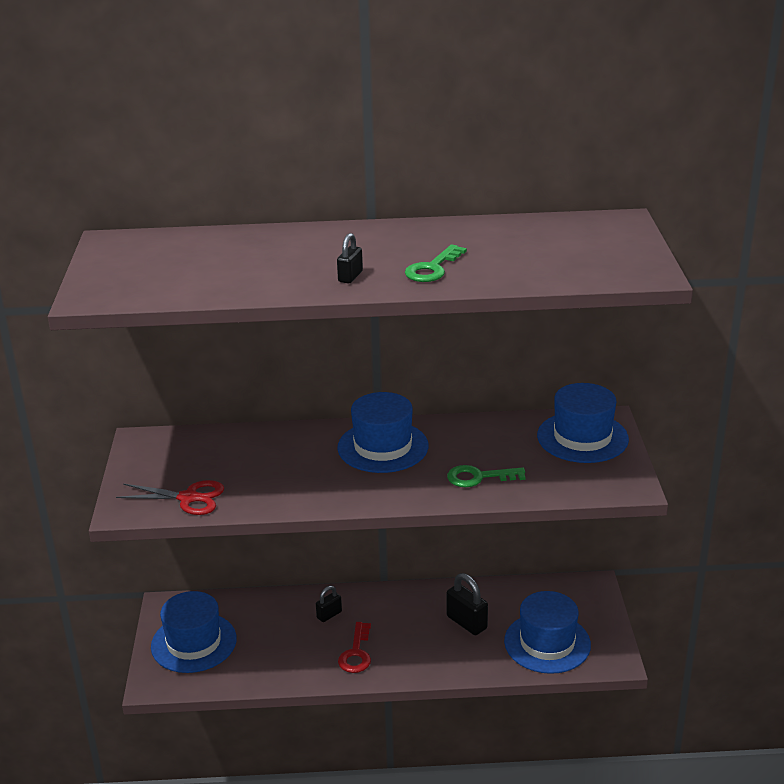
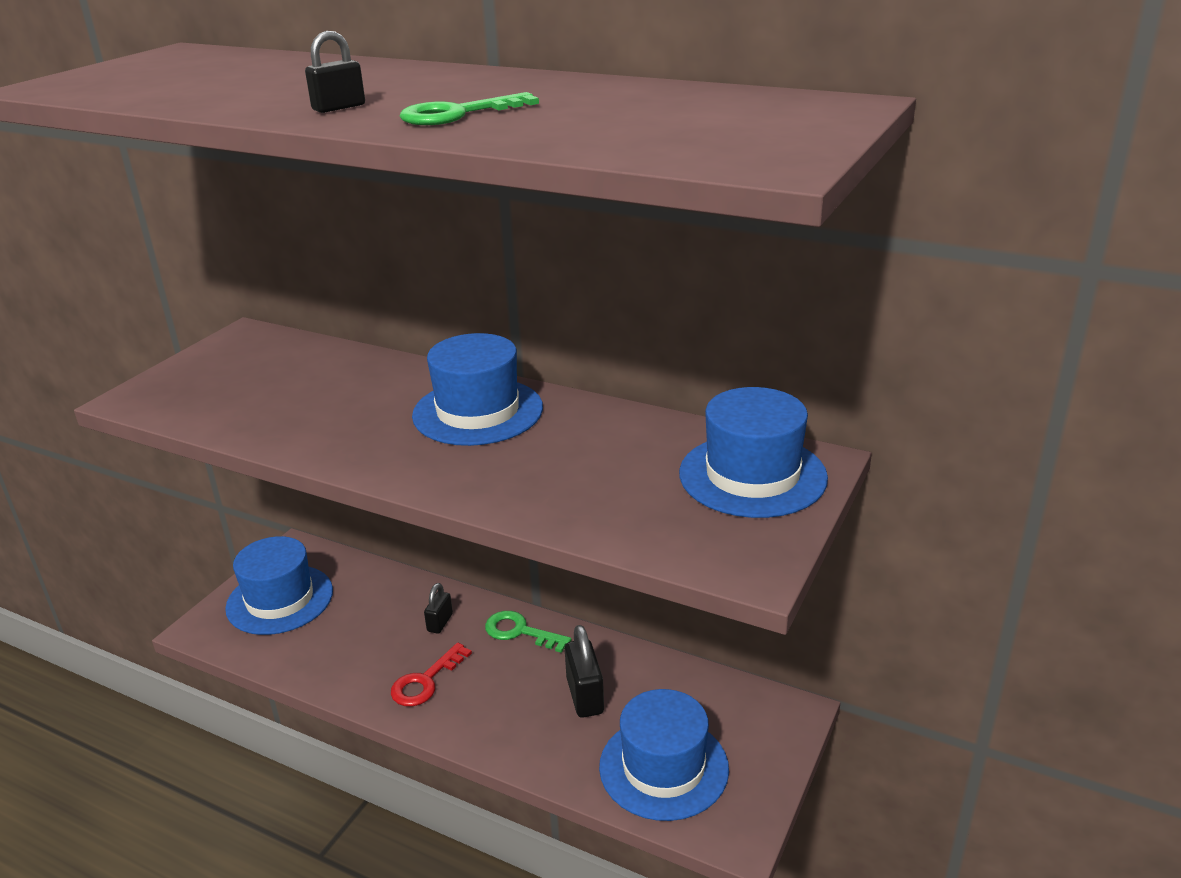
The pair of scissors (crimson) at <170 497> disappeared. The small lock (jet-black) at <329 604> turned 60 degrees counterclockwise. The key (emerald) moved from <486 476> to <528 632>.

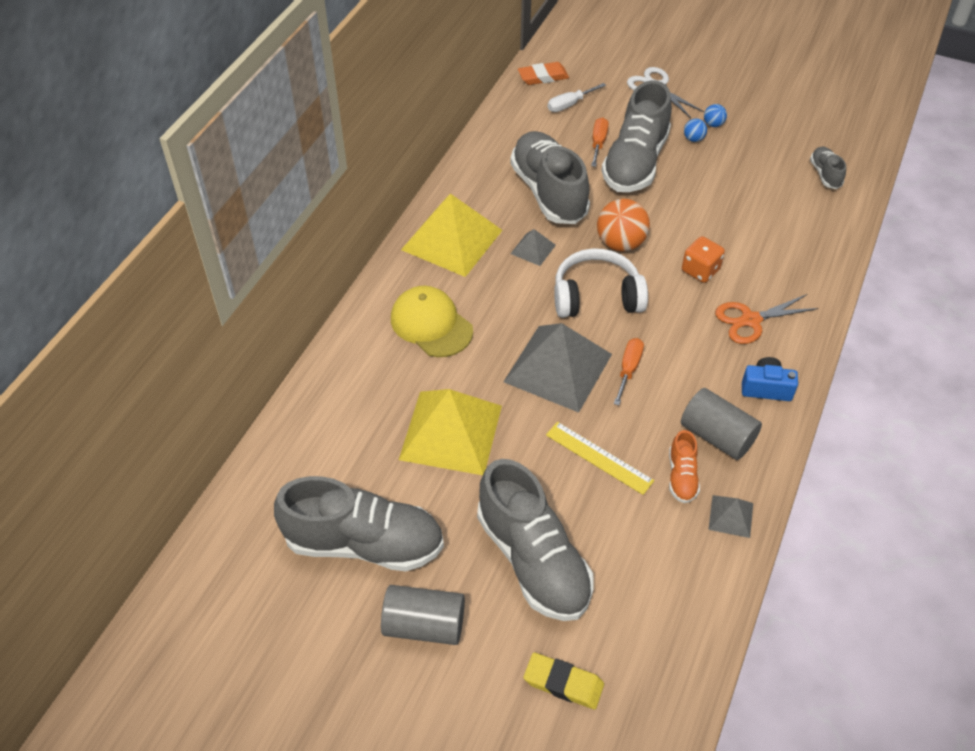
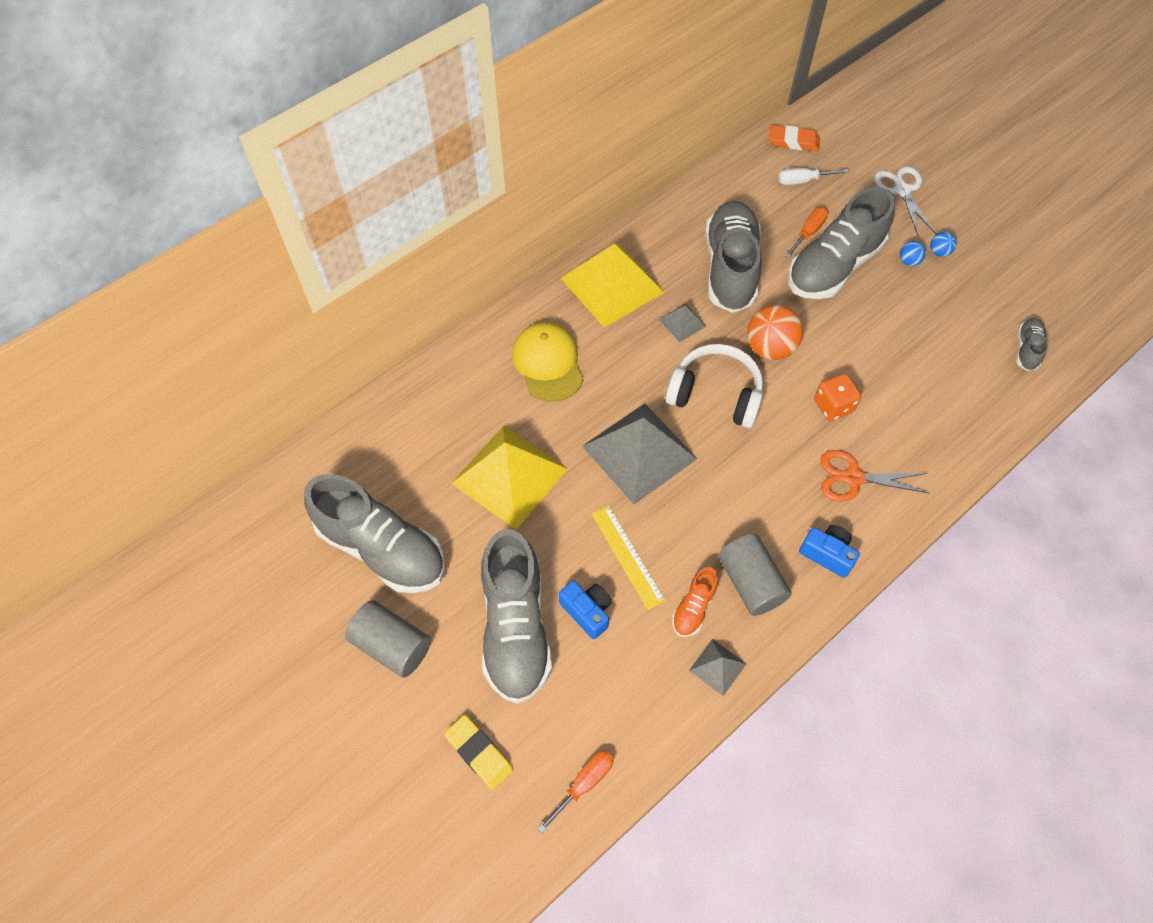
The flat screwdriver (orange) moved from <629 371> to <575 791>. The camera (royal blue) at <585 610> appeared.

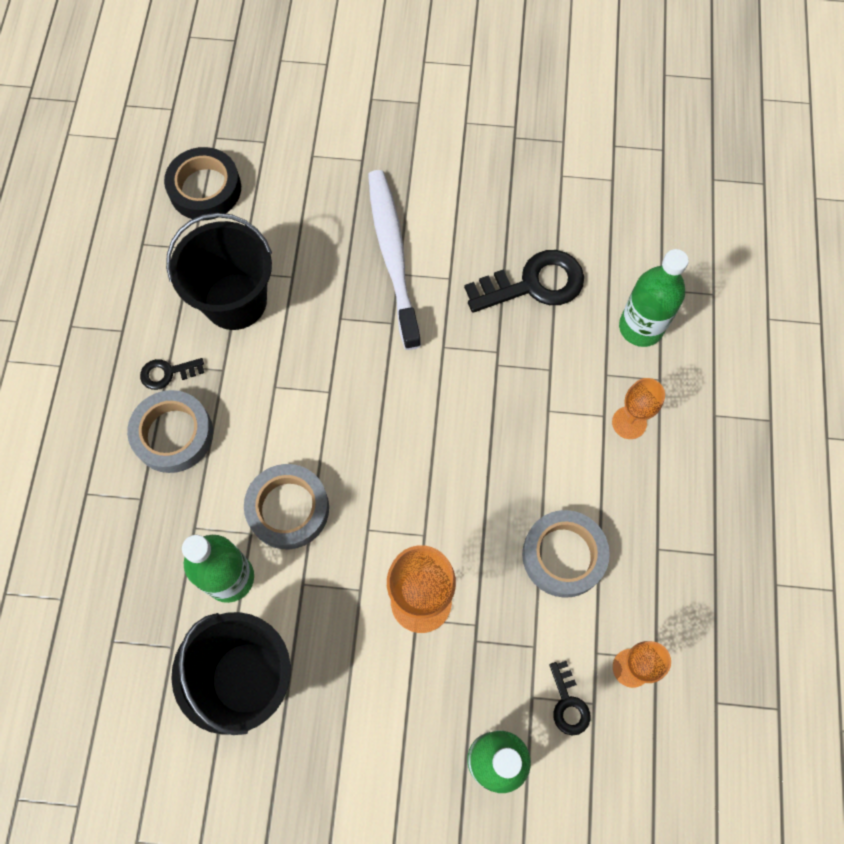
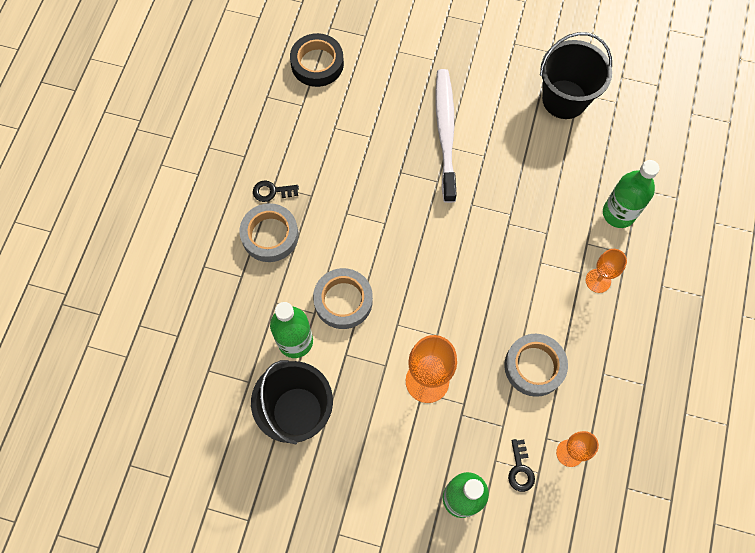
The pail (jet-black) moved from <219 271> to <576 75>. The key (jet-black) at <524 281> disappeared.

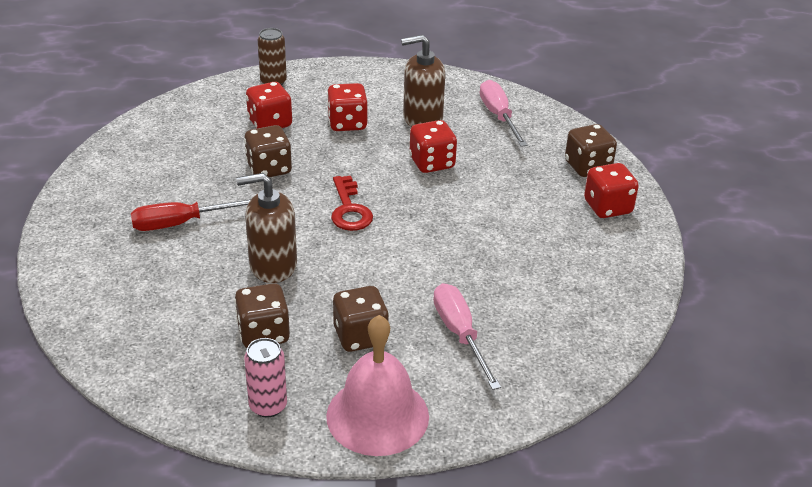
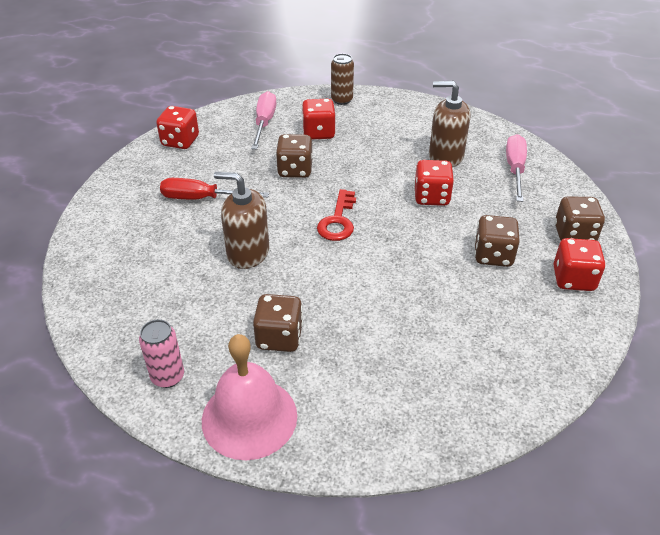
The game die (russet) moved from <262 315> to <497 241>. The game die (crimson) moved from <347 107> to <177 127>. The flat screwdriver (rose-pink) moved from <467 336> to <263 120>.

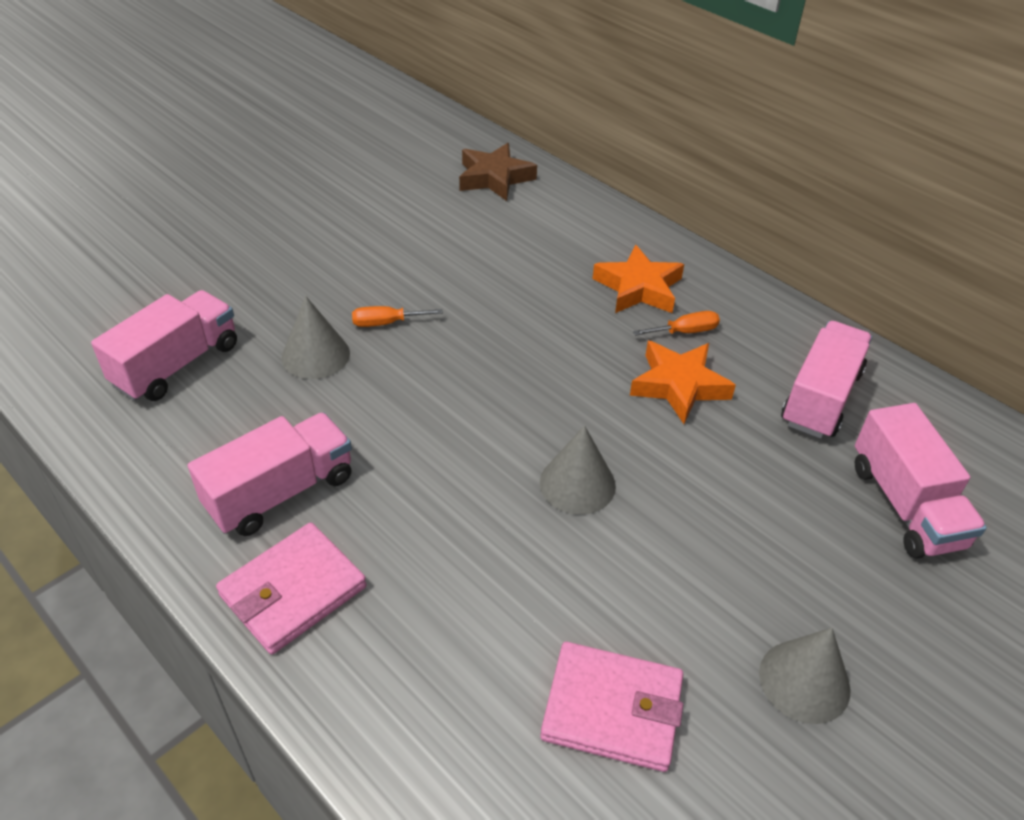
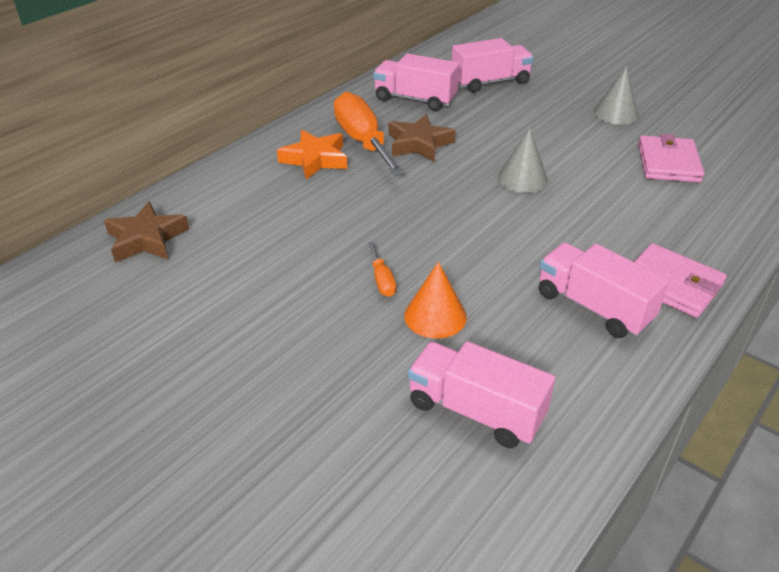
The cone shape (gray) at <316 337> became the cone shape (orange) at <435 300>. The star shape (orange) at <683 382> became the star shape (russet) at <422 137>. The flat screwdriver (orange) at <676 323> changed to 2.32 times the size.

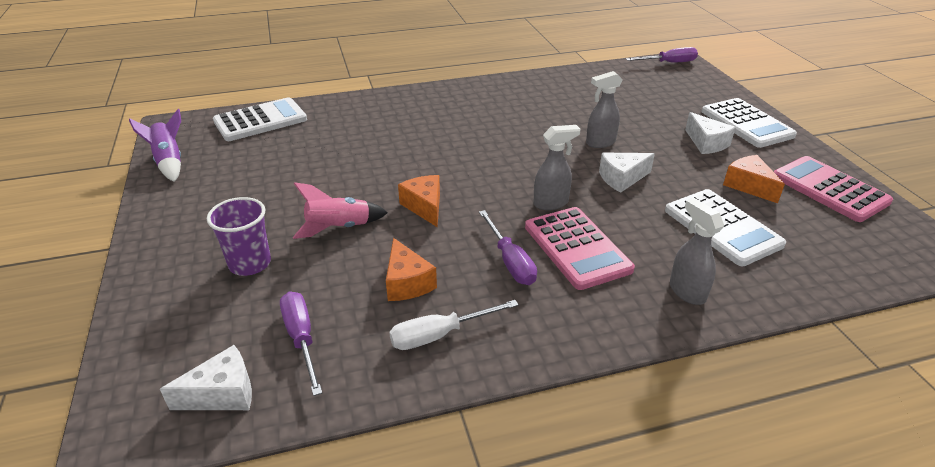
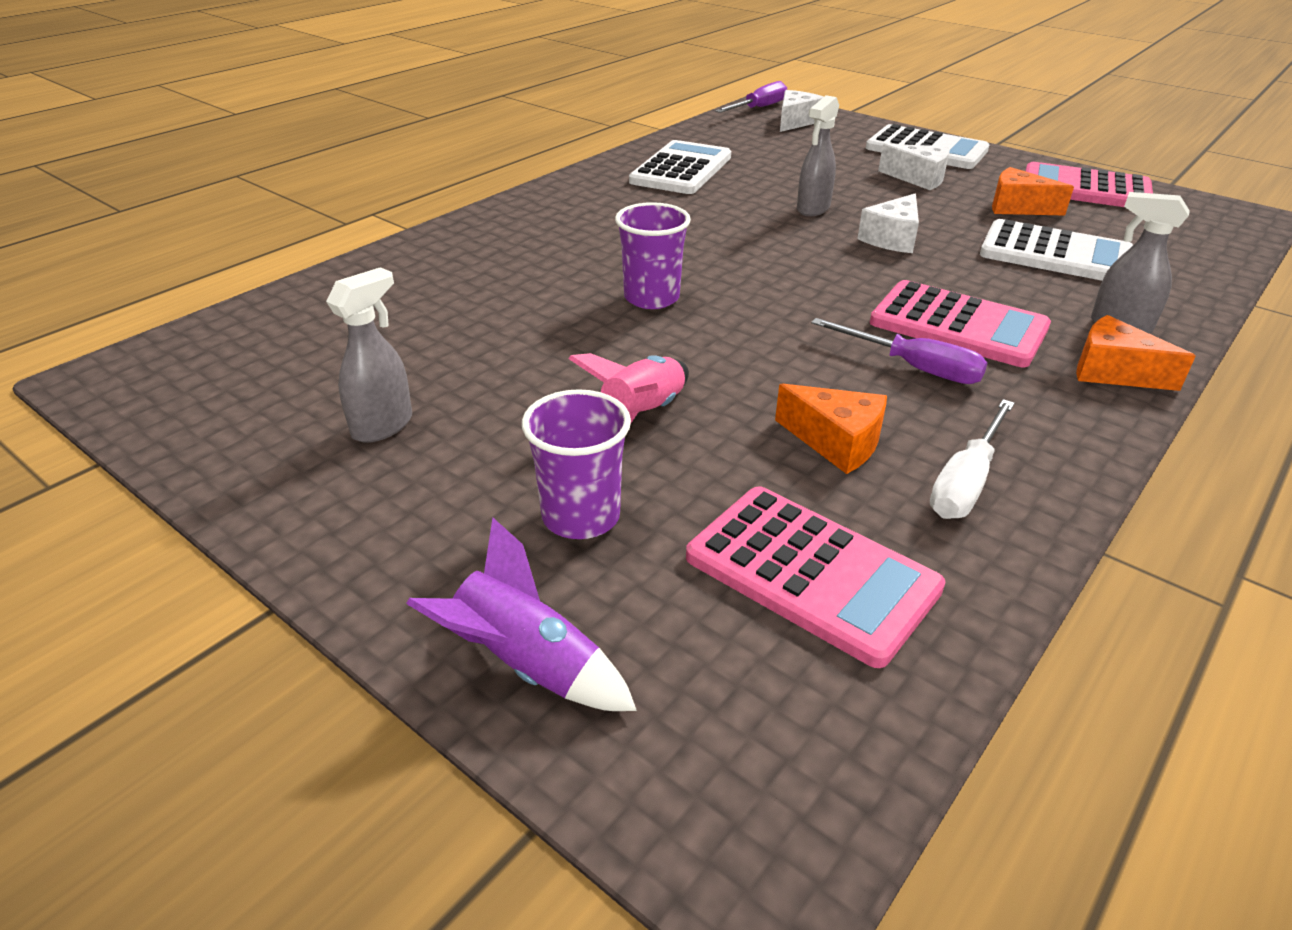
The rocket (violet) moved from <155 145> to <521 614>. The cheese wedge (pure white) moved from <206 377> to <802 111>. The calculator (pure white) moved from <260 119> to <680 167>. The flat screwdriver (violet) at <301 343> was replaced by the calculator (rose-pink) at <816 577>. The cheese wedge (orange) moved from <419 201> to <1136 353>. The spray bottle (gray) moved from <557 167> to <369 355>. The beaker (violet) at <653 255> appeared.

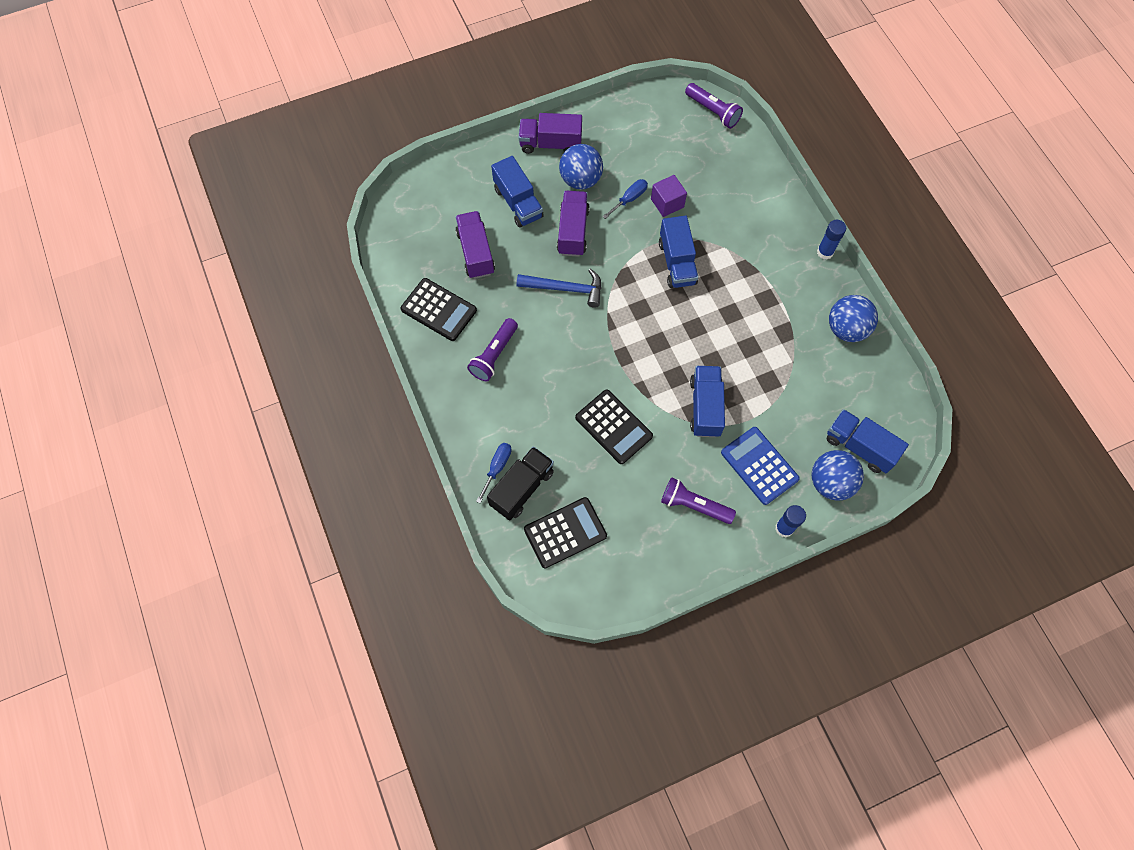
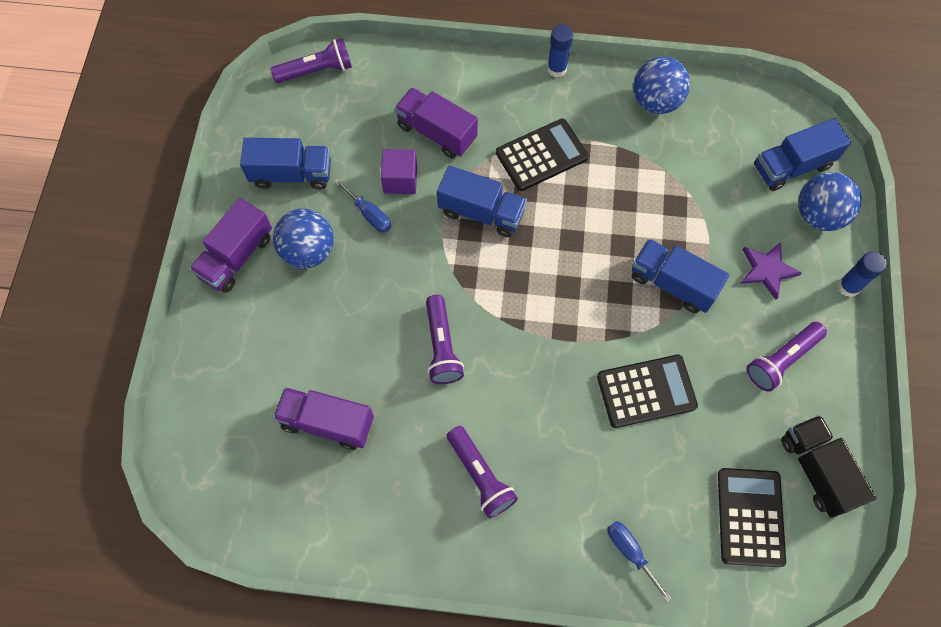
The calculator (jet-black) moved from <438 309> to <542 155>. The truck (jet-black) moved from <520 483> to <828 466>. The truck (royal blue) moved from <517 192> to <285 164>. The hammer (royal blue) at <559 288> was replaced by the torch (violet) at <445 339>. The truck (violet) moved from <573 224> to <436 122>. The flat screwdriver (royal blue) at <625 199> turned 150 degrees clockwise. The calculator (royal blue) at <760 466> was replaced by the star shape (violet) at <771 271>.

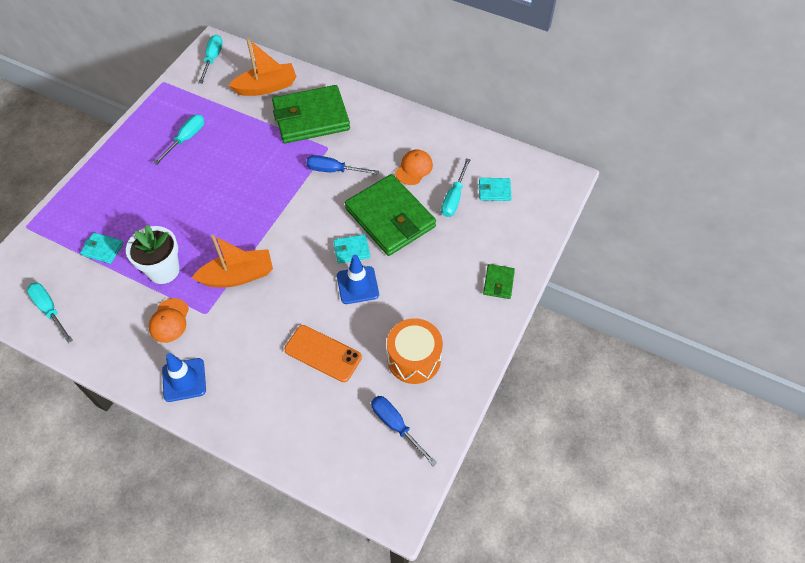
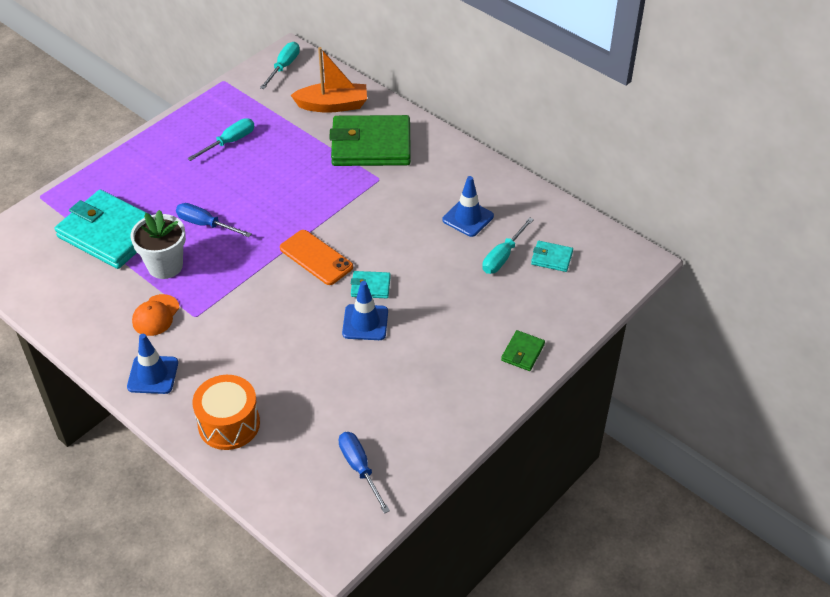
The flat screwdriver (aqua) at <50 313> disappeared. The wallet (aqua) at <102 248> changed to 2.31 times the size. The toy boat (orange) at <232 261> disappeared. The phone (orange) moved from <323 353> to <316 257>. The flat screwdriver (royal blue) moved from <342 165> to <214 220>. The wallet (emerald) at <390 215> disappeared. The drum (orange) moved from <415 351> to <226 412>. The peaked cap (orange) at <414 167> was replaced by the safety cone (royal blue) at <468 206>.

